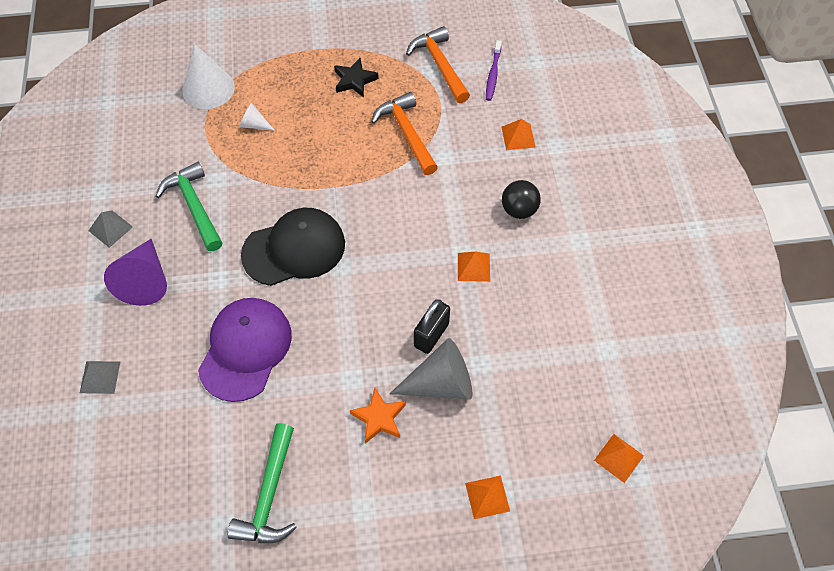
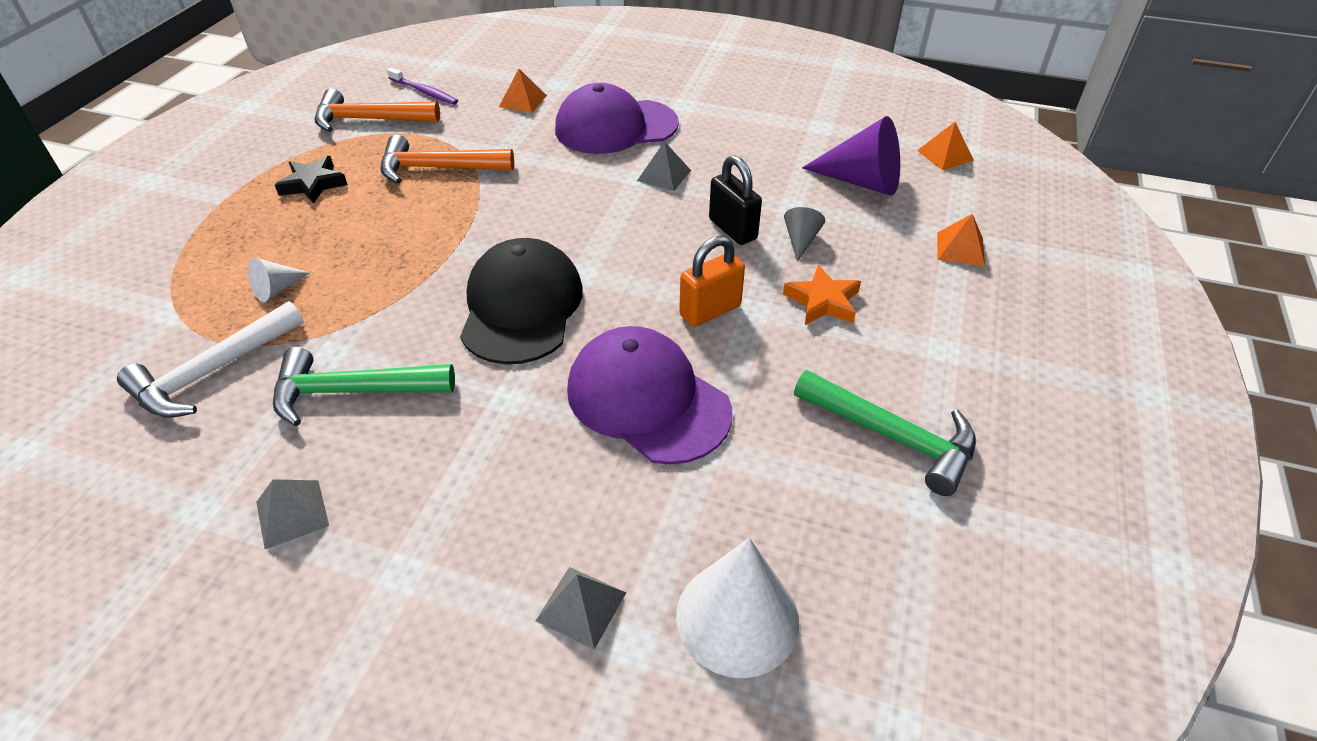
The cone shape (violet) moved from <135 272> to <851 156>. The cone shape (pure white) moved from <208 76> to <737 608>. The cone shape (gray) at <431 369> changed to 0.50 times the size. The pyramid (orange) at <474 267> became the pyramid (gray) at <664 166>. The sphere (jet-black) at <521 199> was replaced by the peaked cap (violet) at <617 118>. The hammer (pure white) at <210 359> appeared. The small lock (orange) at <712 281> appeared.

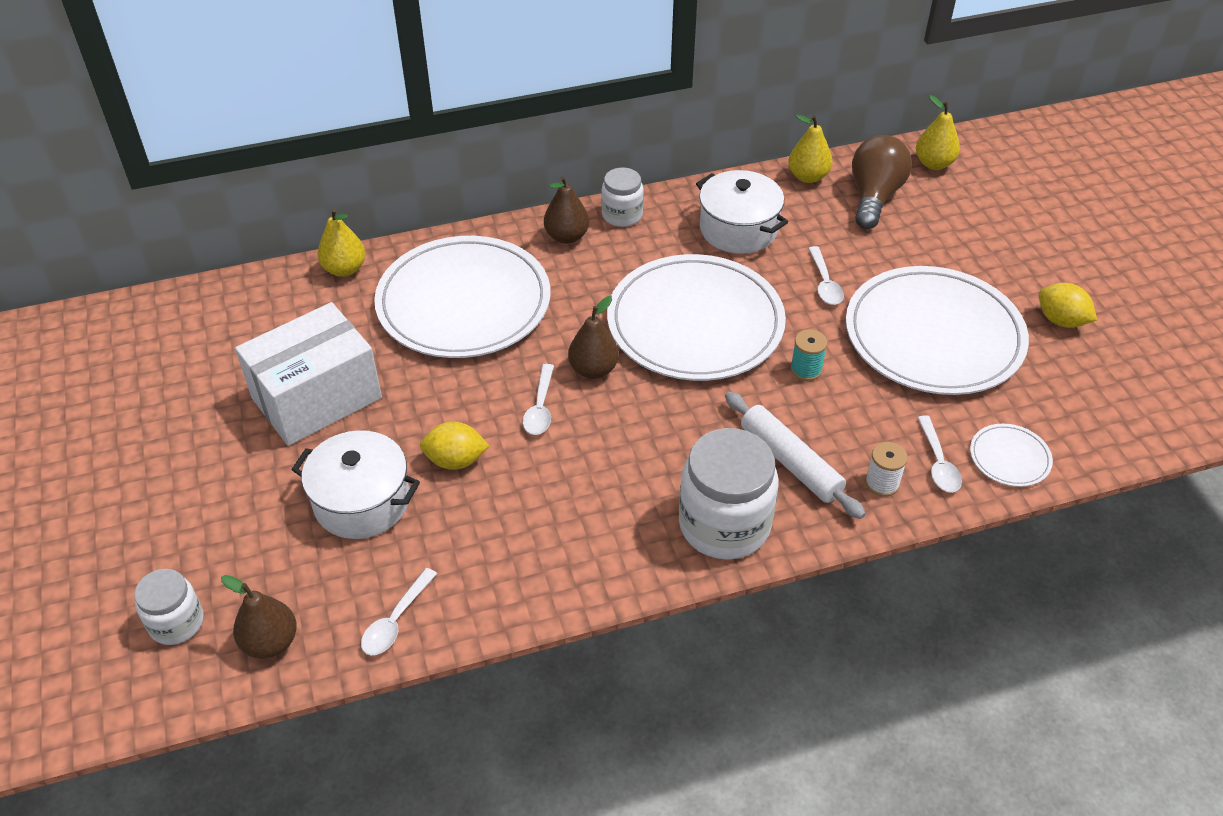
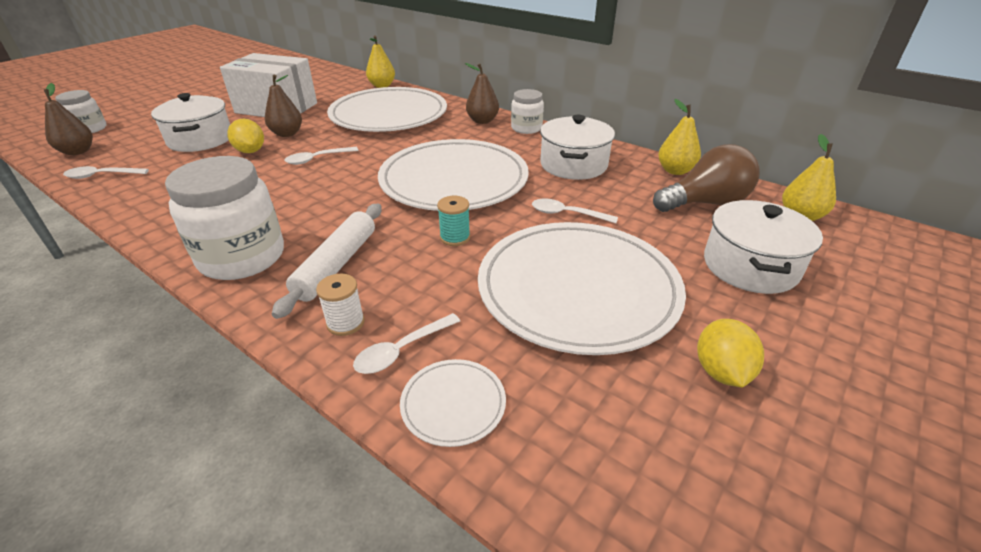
The pear (russet) moved from <593 337> to <283 106>. The tablespoon (pure white) at <826 275> turned 60 degrees clockwise. The pot (pure white) at <763 247> appeared.

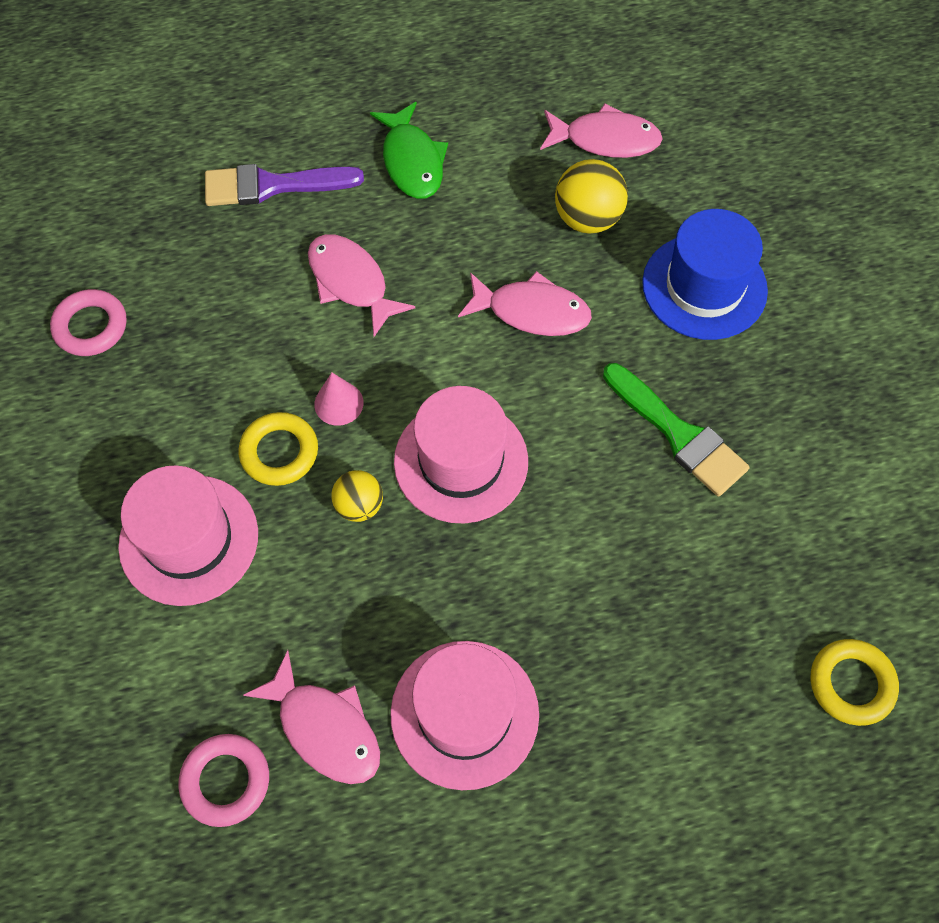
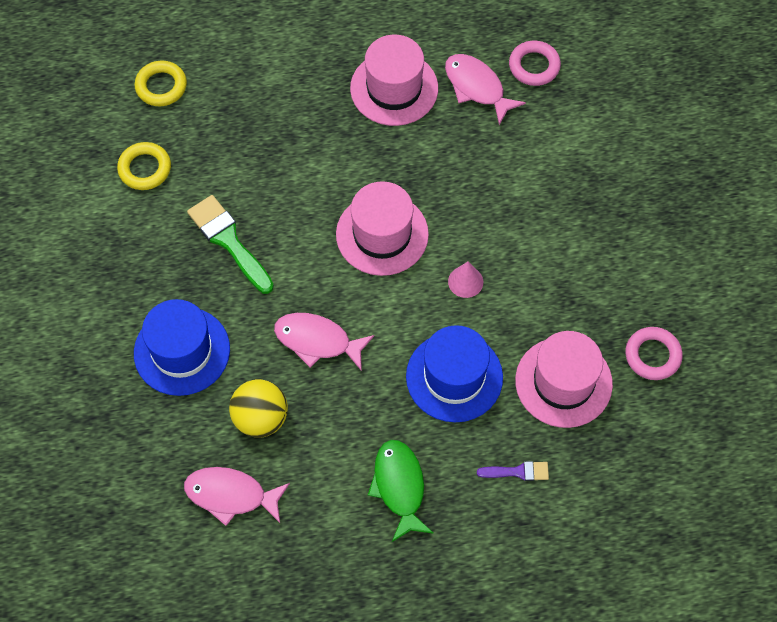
The hat (rose-pink) moved from <188 535> to <564 379>. The paint brush (violet) at <284 185> changed to 0.54 times the size. The hoop (bright yellow) moved from <278 449> to <144 166>. The toy fish (rose-pink) at <361 285> was replaced by the hat (royal blue) at <454 373>. The sphere (bright yellow) at <357 496> disappeared.

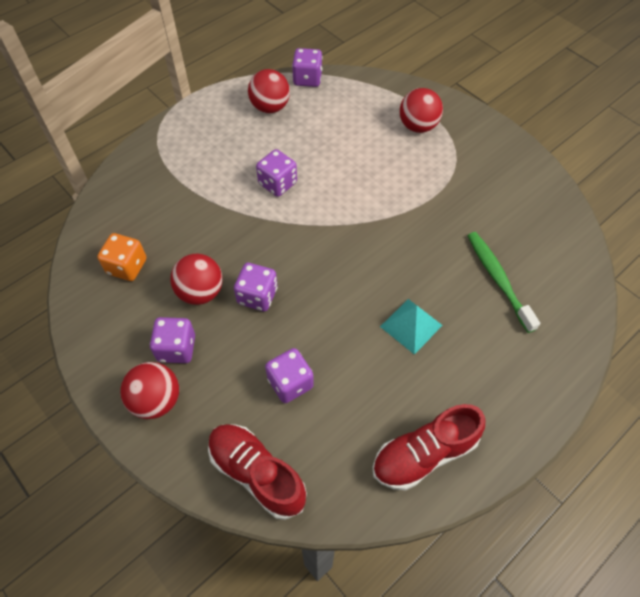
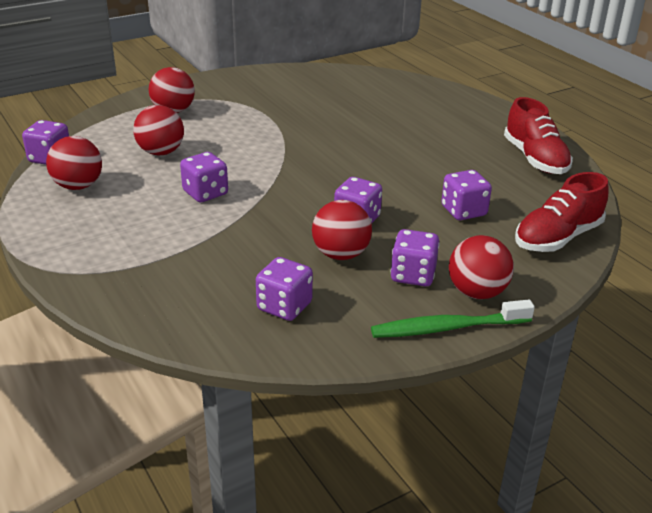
The game die (orange) at <121 257> became the game die (violet) at <284 289>. The pyramid (aqua) at <411 327> disappeared. The toothbrush (emerald) moved from <503 282> to <453 318>. The sphere (crimson) at <158 130> appeared.

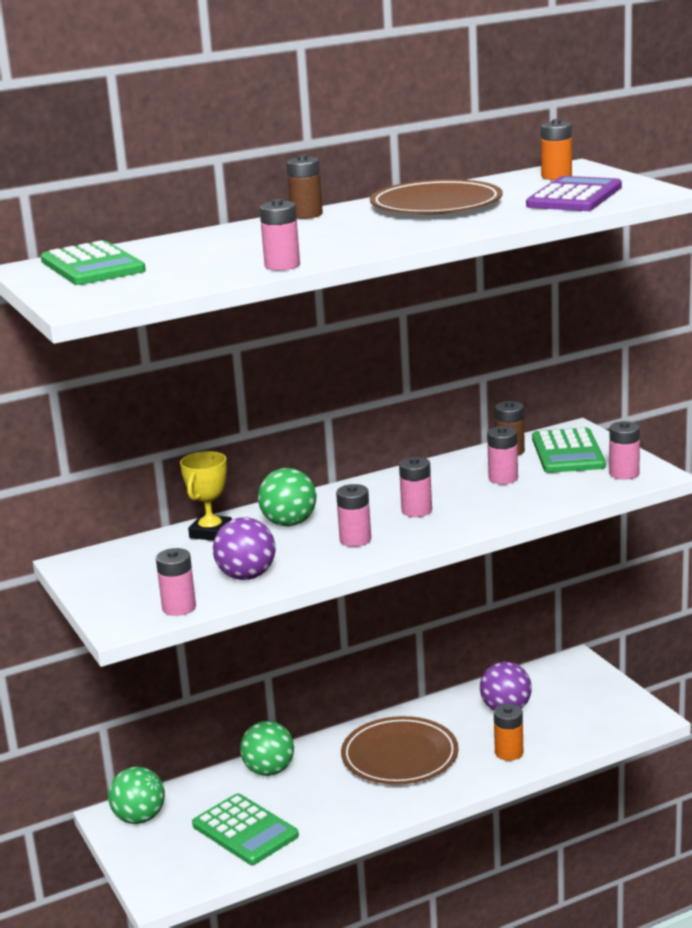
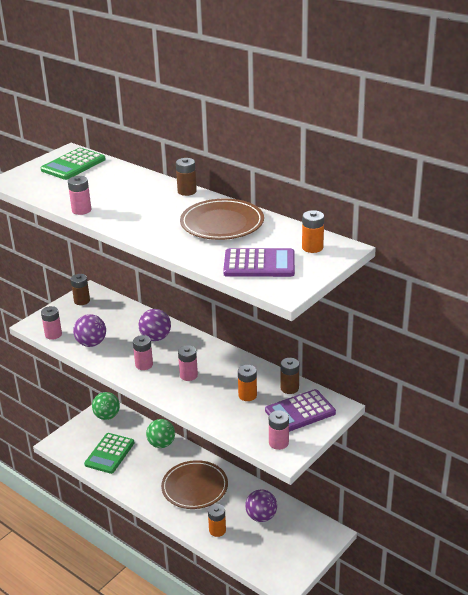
The trophy (bright yellow) at <206 496> disappeared. The sphere (emerald) at <287 497> became the sphere (violet) at <154 325>. The AA battery (rose-pink) at <502 455> became the AA battery (orange) at <247 383>. The calculator (emerald) at <569 450> became the calculator (violet) at <300 410>. The AA battery (russet) at <80 289> appeared.

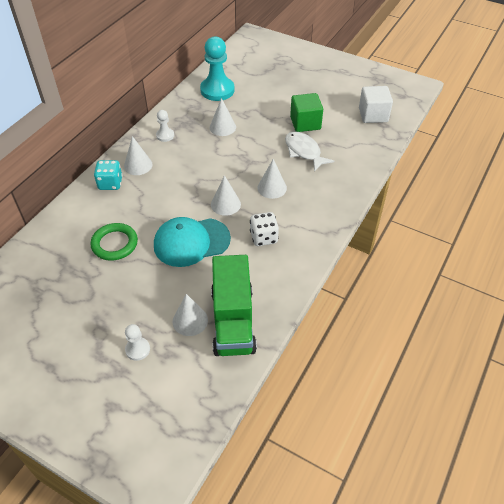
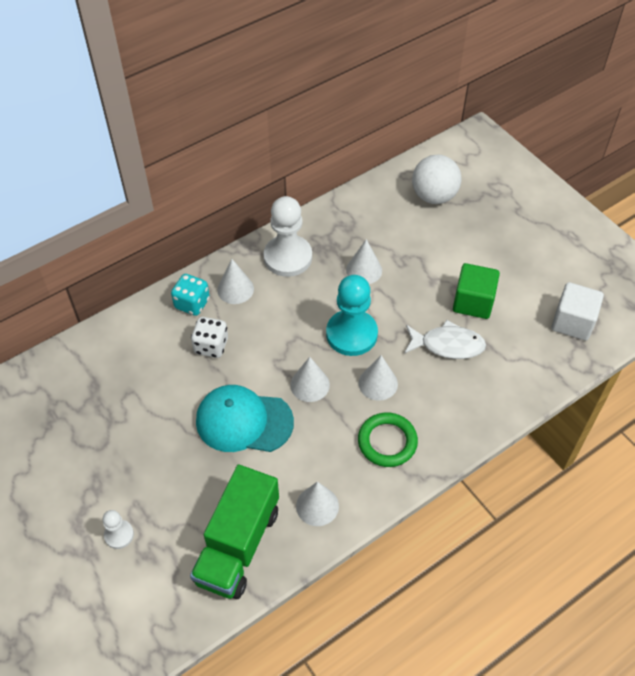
The hoop (emerald) moved from <114 242> to <388 439>. The pawn (pure white) at <165 126> changed to 2.04 times the size. The cone shape (pure white) moved from <190 315> to <317 504>. The pawn (aqua) moved from <217 69> to <352 315>. The game die (pure white) moved from <264 229> to <209 337>. The toy fish (pure white) at <309 151> turned 105 degrees clockwise. The sphere (pure white) at <437 179> appeared.

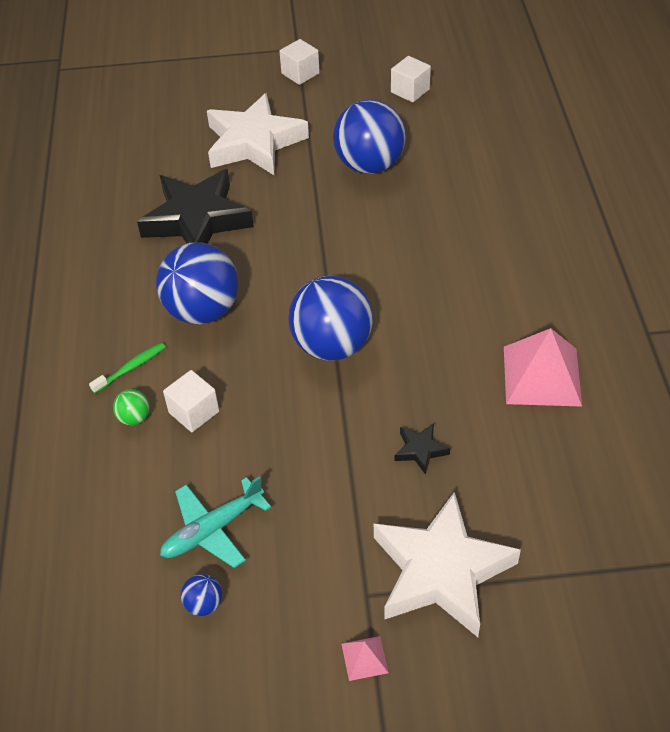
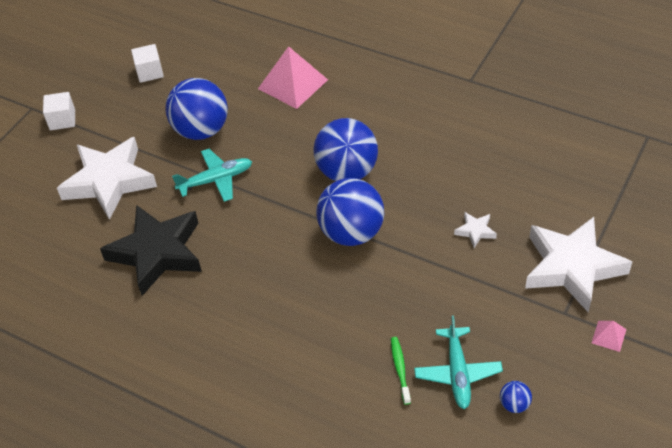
The toothbrush (emerald) moved from <127 367> to <401 371>. The sphere (emerald) at <131 407> disappeared. The sphere (royal blue) moved from <197 283> to <345 149>. The cube (pure white) at <191 401> disappeared. The star shape (jet-black) at <422 449> became the star shape (pure white) at <475 230>. The pyramid (rose-pink) moved from <543 367> to <293 77>. The plane (aqua) at <212 175> appeared.

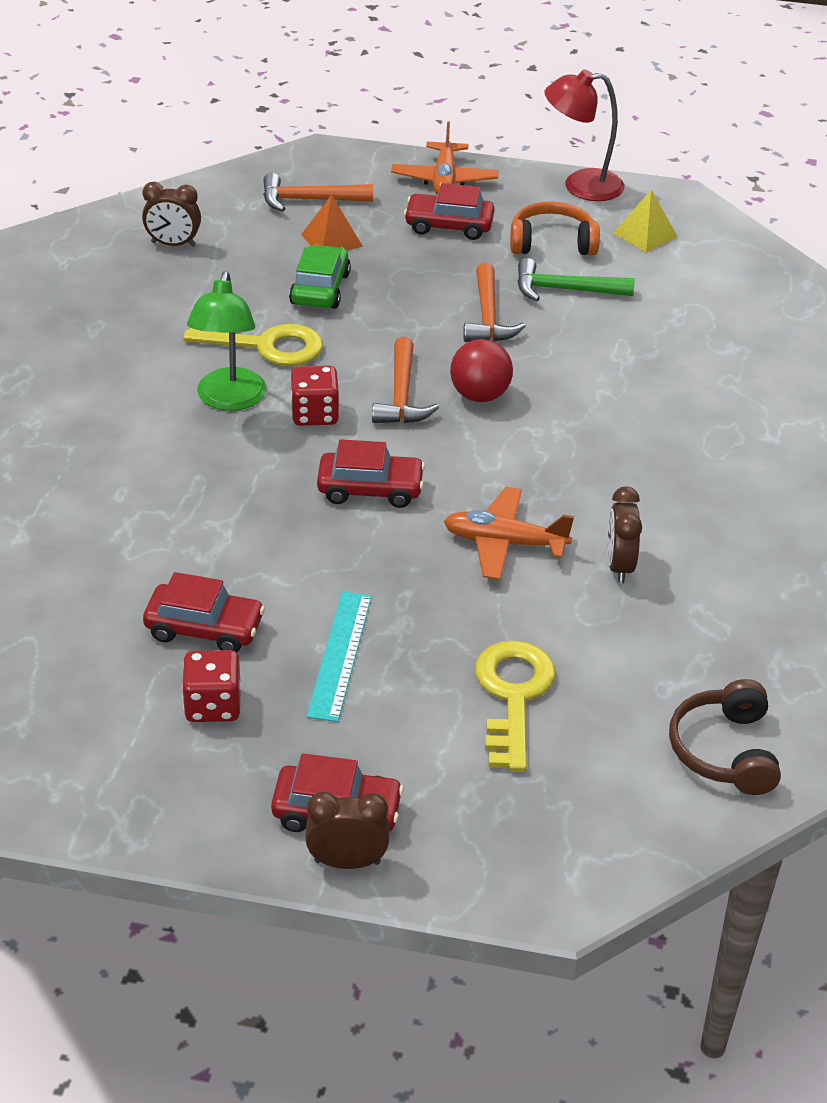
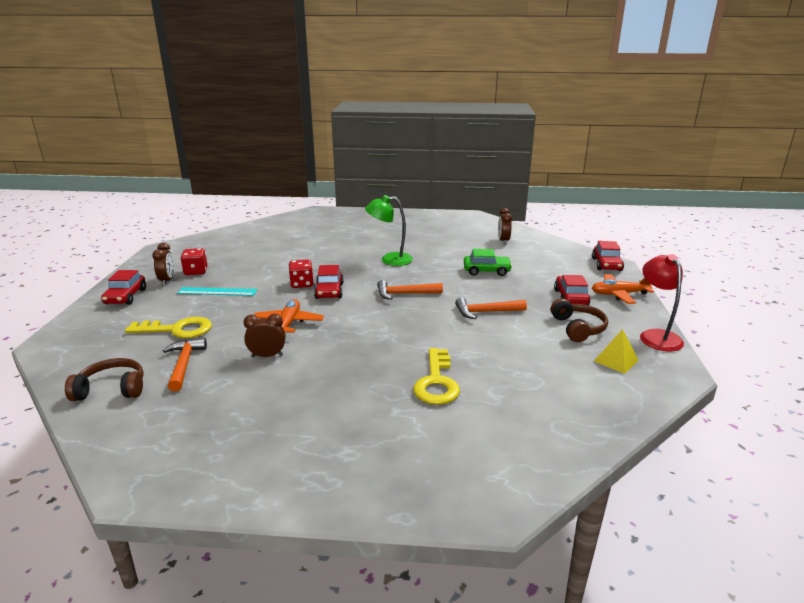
The automobile (crimson) moved from <204 612> to <608 256>. The key (bright yellow) moved from <253 345> to <436 376>. The hammer (orange) moved from <318 192> to <185 365>. The game die (crimson) moved from <315 396> to <301 273>. The pyramid (orange) at <332 223> disappeared. The alarm clock (russet) moved from <347 830> to <163 264>. The sphere (crimson) at <481 370> disappeared. The headphones (orange) at <555 228> became the headphones (russet) at <579 320>. The hammer (emerald) at <576 279> disappeared.

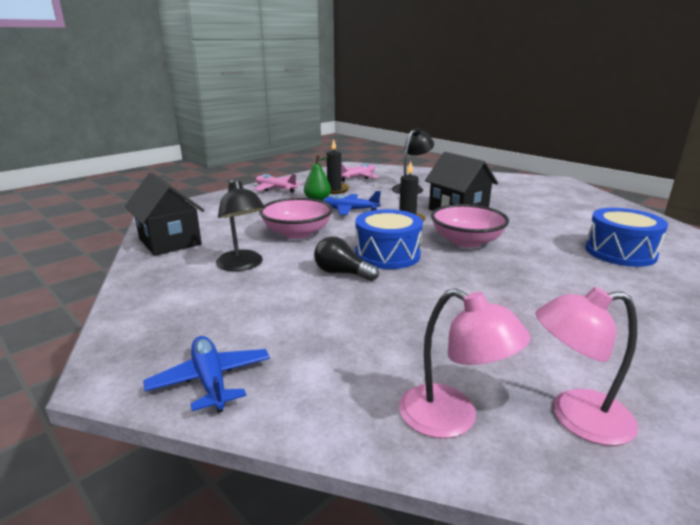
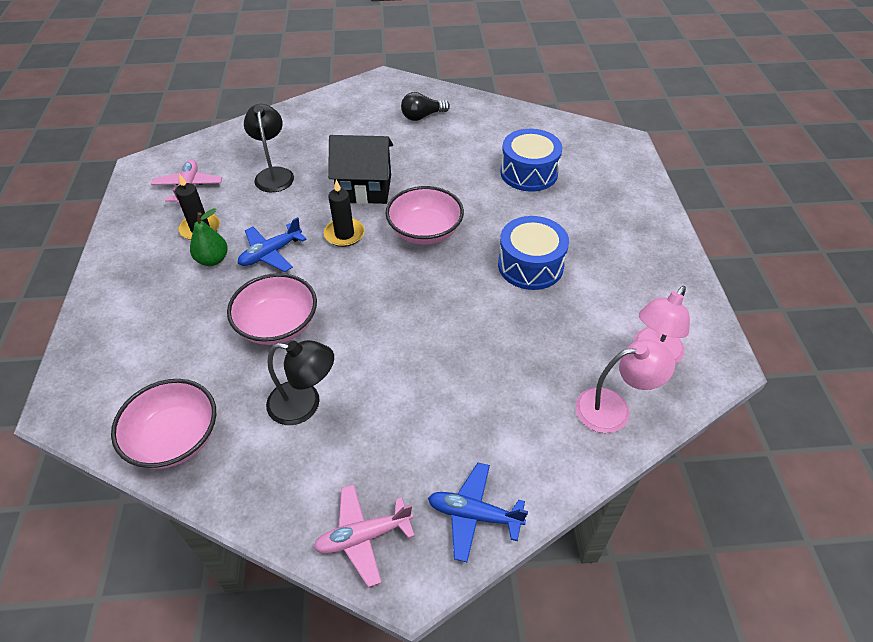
The toy house (jet-black) at <165 214> was replaced by the serving bowl (rose-pink) at <163 424>. The plane (rose-pink) moved from <277 183> to <364 535>. The light bulb (jet-black) moved from <346 258> to <425 106>. The drum (royal blue) moved from <389 239> to <533 253>.

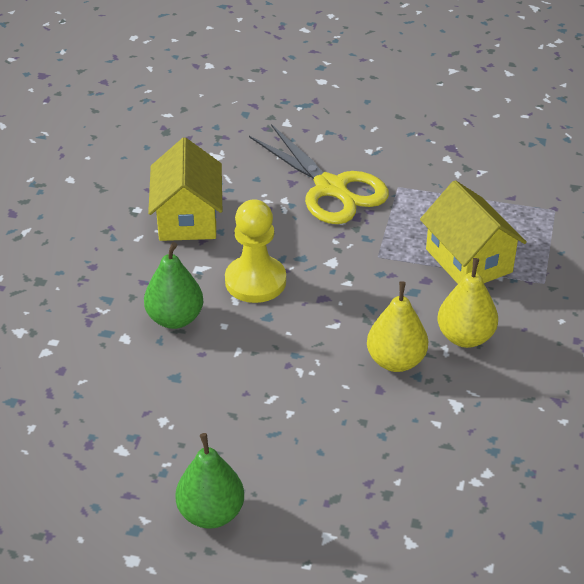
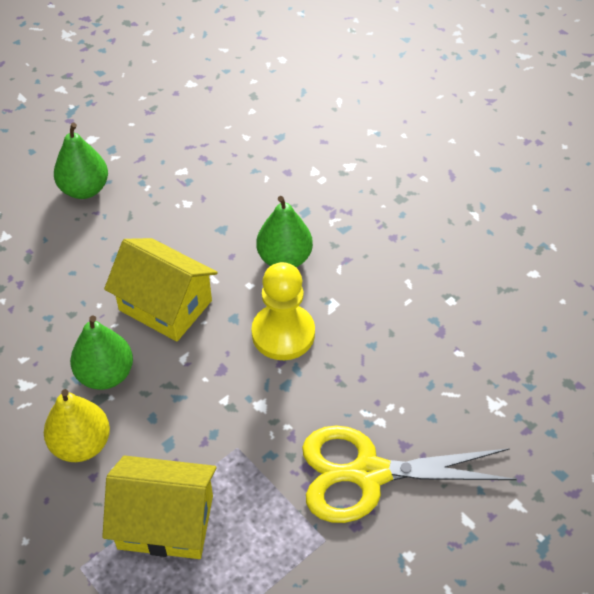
The toy house (bright yellow) moved from <185 189> to <161 290>. The pear (bright yellow) at <397 326> became the pear (emerald) at <101 352>.

